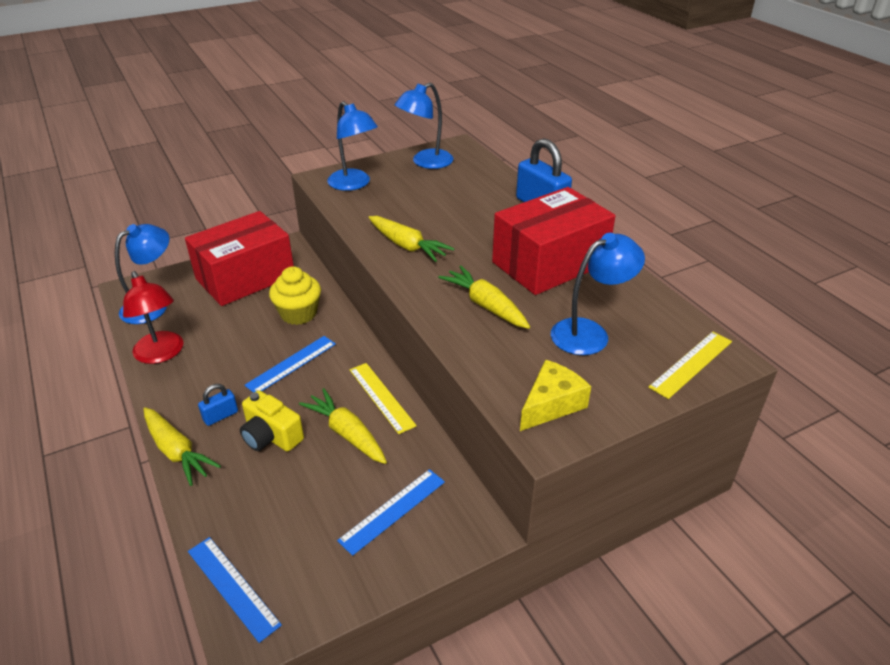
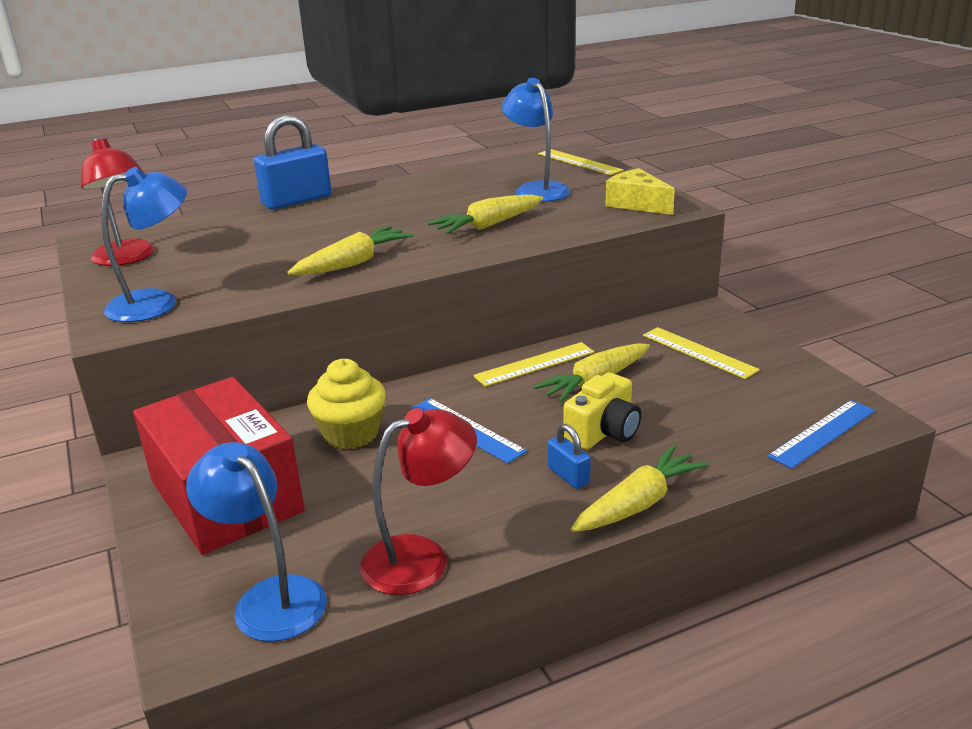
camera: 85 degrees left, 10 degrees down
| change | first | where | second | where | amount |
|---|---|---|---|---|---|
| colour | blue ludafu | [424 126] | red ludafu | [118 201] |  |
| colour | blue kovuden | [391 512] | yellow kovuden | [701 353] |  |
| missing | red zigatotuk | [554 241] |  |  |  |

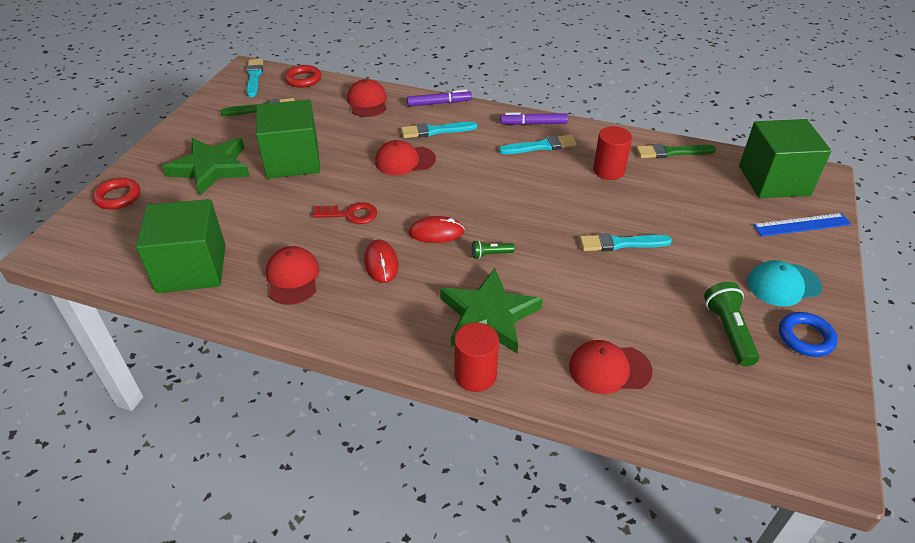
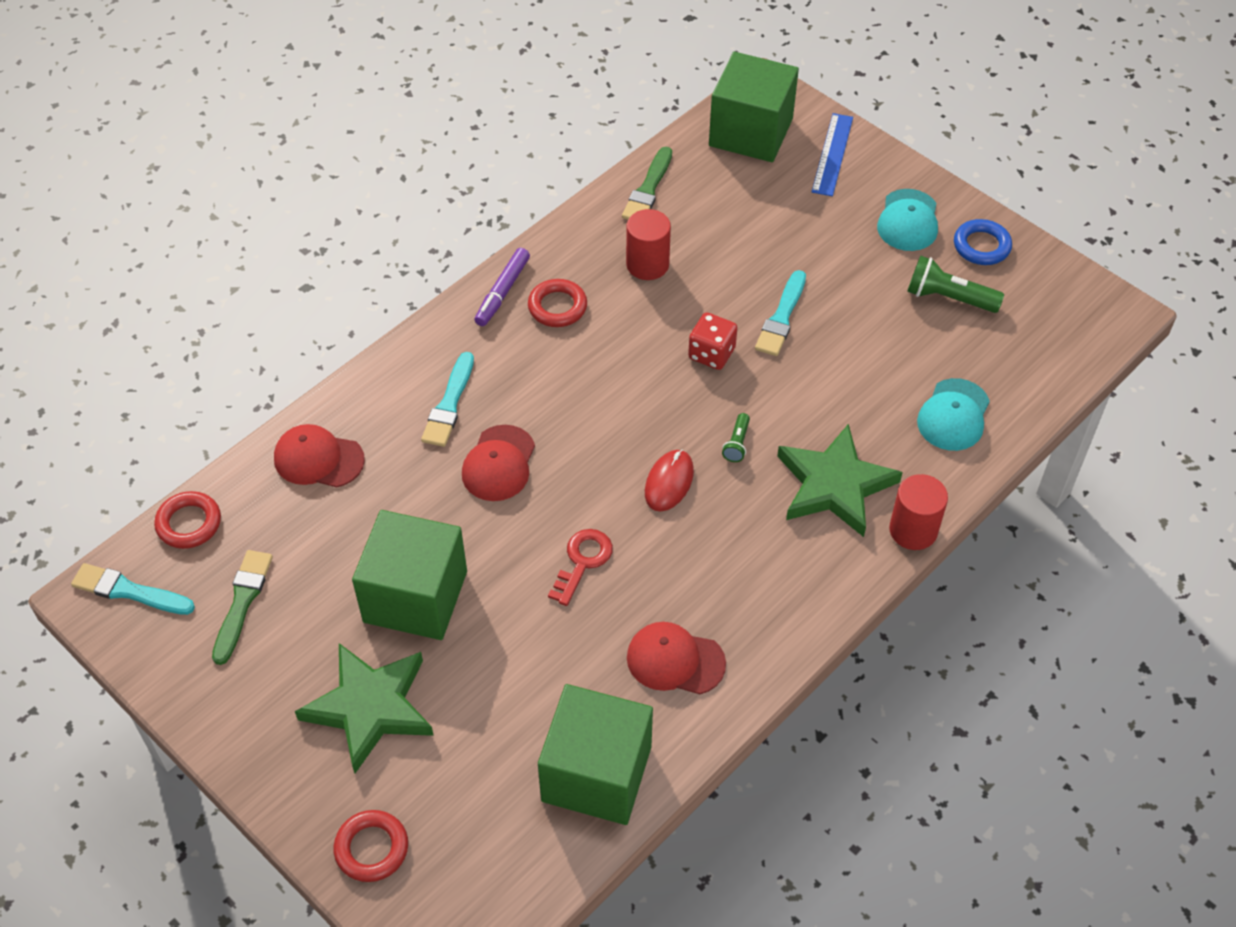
camera: 65 degrees left, 10 degrees up
| change | first | where | second | where | amount |
|---|---|---|---|---|---|
| exchanged | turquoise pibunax | [538 144] | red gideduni | [557 303] |  |
| appeared |  |  | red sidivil | [713 341] |  |
| colour | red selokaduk | [610 367] | turquoise selokaduk | [953 414] |  |
| missing | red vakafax | [381 261] |  |  |  |
| missing | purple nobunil | [439 98] |  |  |  |

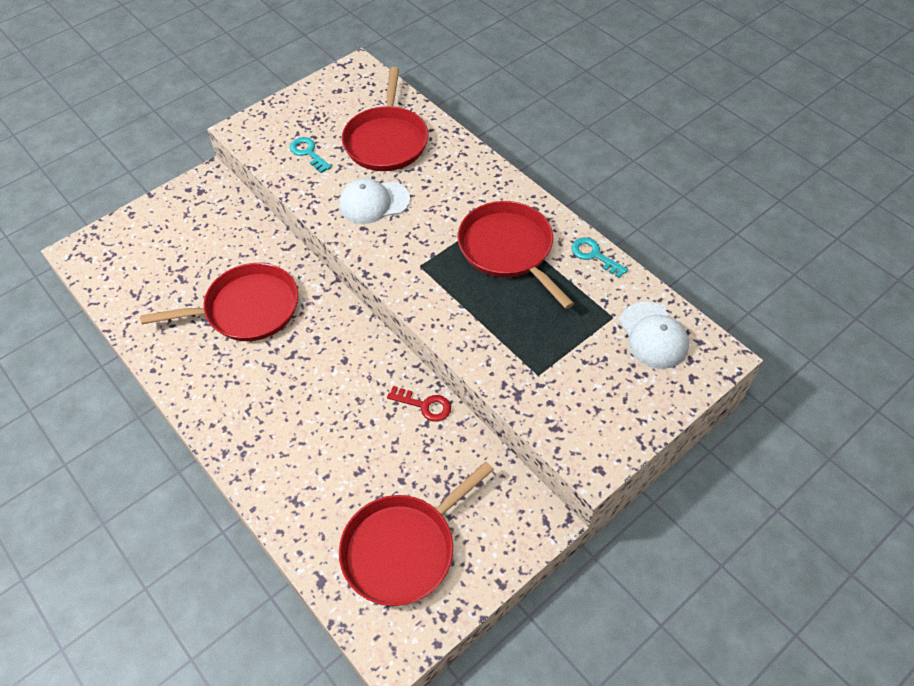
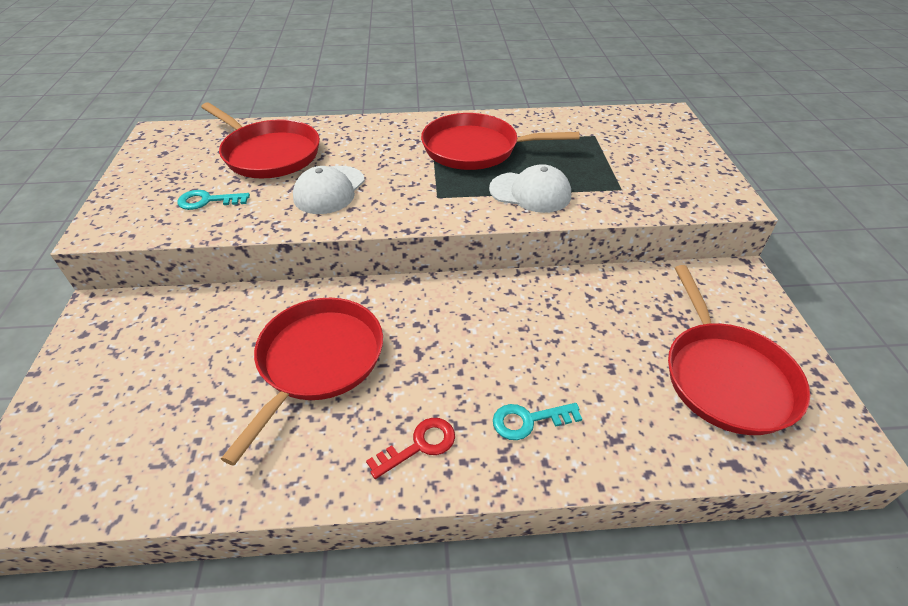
camera: 55 degrees left, 10 degrees down
| change | first | where | second | where | amount |
|---|---|---|---|---|---|
| relocated | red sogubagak | [419 404] |  | [410 448] |  |
| relocated | white selokaduk | [654 335] |  | [530 188] |  |
| relocated | turquoise sogubagak | [599 257] |  | [537 421] |  |

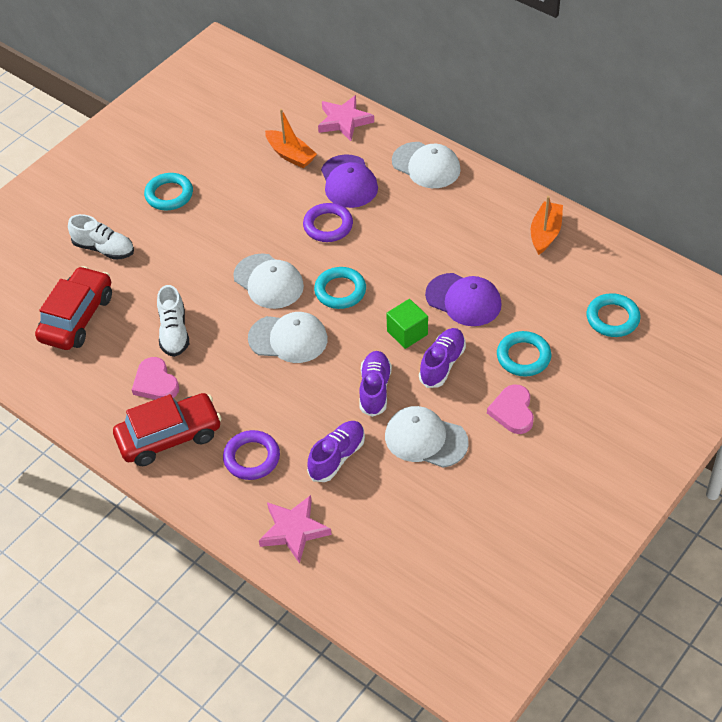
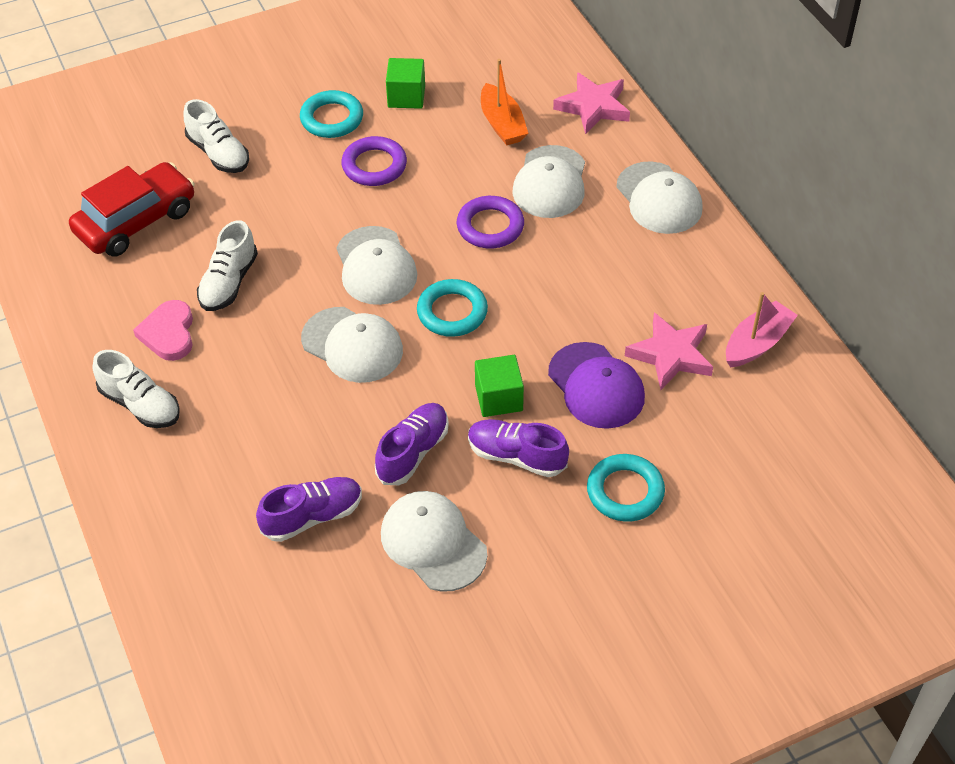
camera: 25 degrees right, 0 degrees up
| change | first | where | second | where | amount |
|---|---|---|---|---|---|
| exchanged | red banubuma | [167 429] | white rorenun | [136 389] |  |
| relocated | purple gideduni | [251 455] |  | [374 161] |  |
| appeared |  |  | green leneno | [405 83] |  |
| spun | purple rorenun | [442 358] |  | [518 448] | 120 degrees counterclockwise |
| colour | purple selokaduk | [349 181] | white selokaduk | [548 181] |  |
| relocated | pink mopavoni | [295 529] |  | [669 351] |  |
| colour | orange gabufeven | [547 225] | pink gabufeven | [762 330] |  |
| missing | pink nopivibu | [510 409] |  |  |  |
| missing | turquoise gideduni | [614 315] |  |  |  |

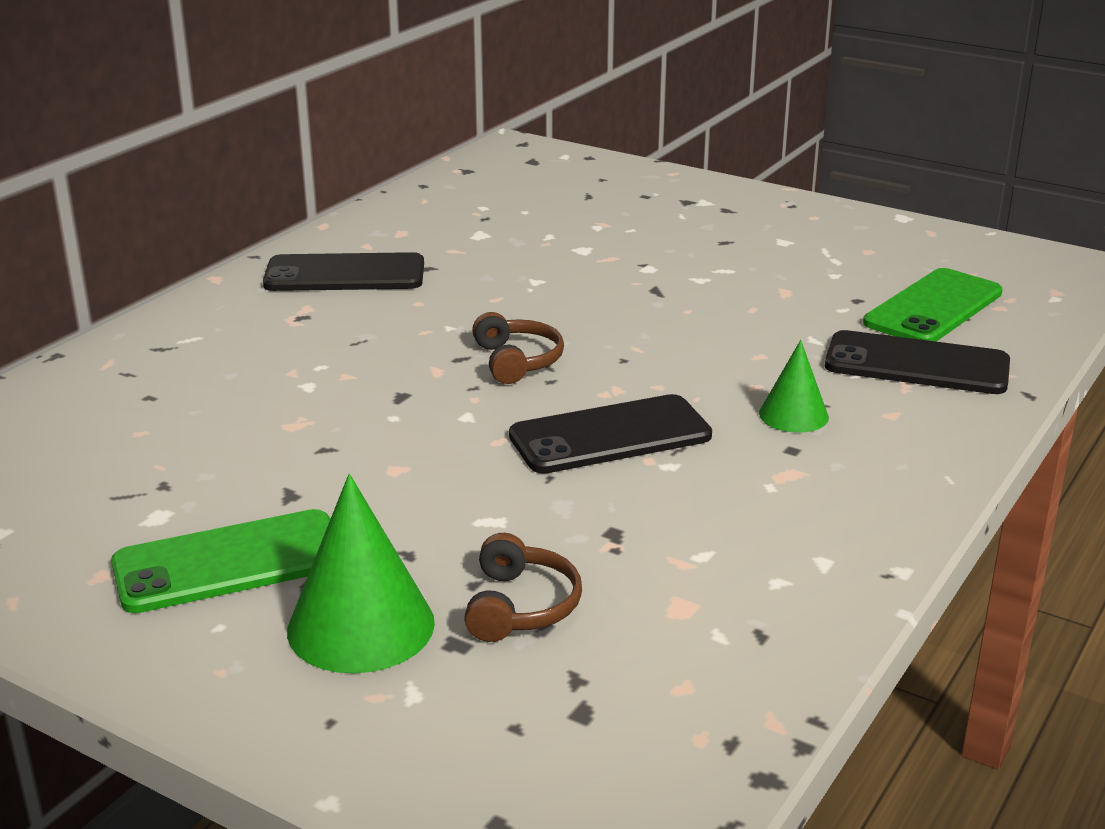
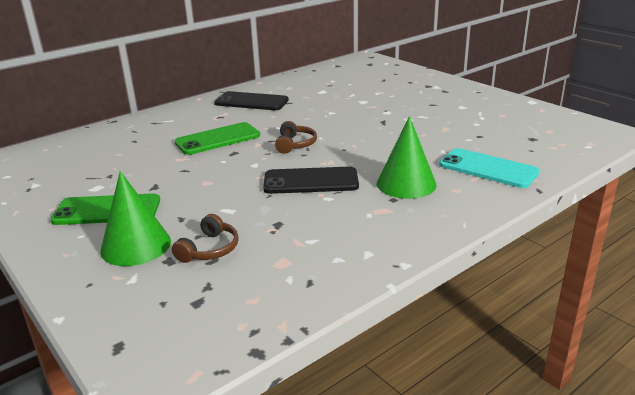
camera: 20 degrees right, 0 degrees up
| change | first | where | second | where | amount |
|---|---|---|---|---|---|
| relocated | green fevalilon | [932 305] |  | [217 138] |  |
| size | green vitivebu | [794 386] |  | [406 157] | x1.70 |
| colour | black fevalilon | [917 362] | turquoise fevalilon | [489 168] |  |

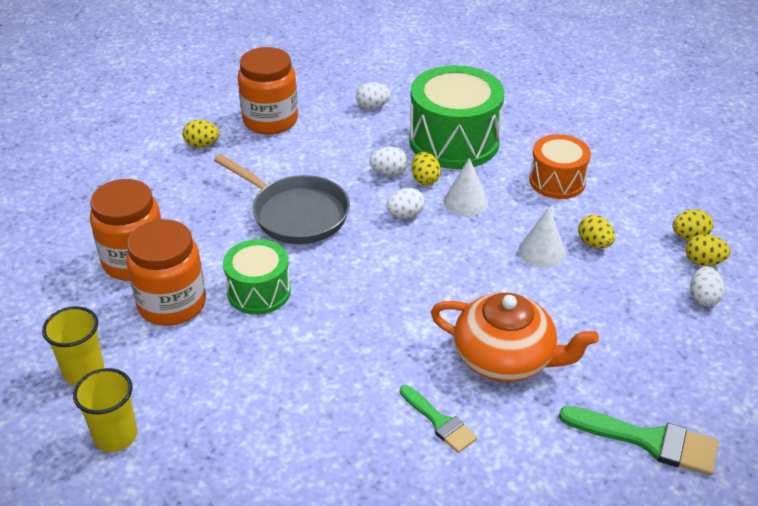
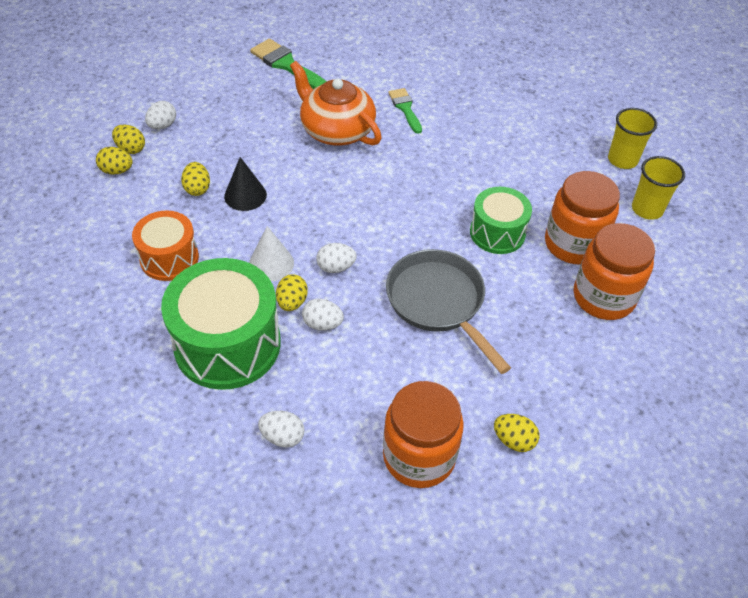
camera: 160 degrees left, 10 degrees up
| change | first | where | second | where | amount |
|---|---|---|---|---|---|
| colour | white vitivebu | [542 237] | black vitivebu | [245 184] |  |

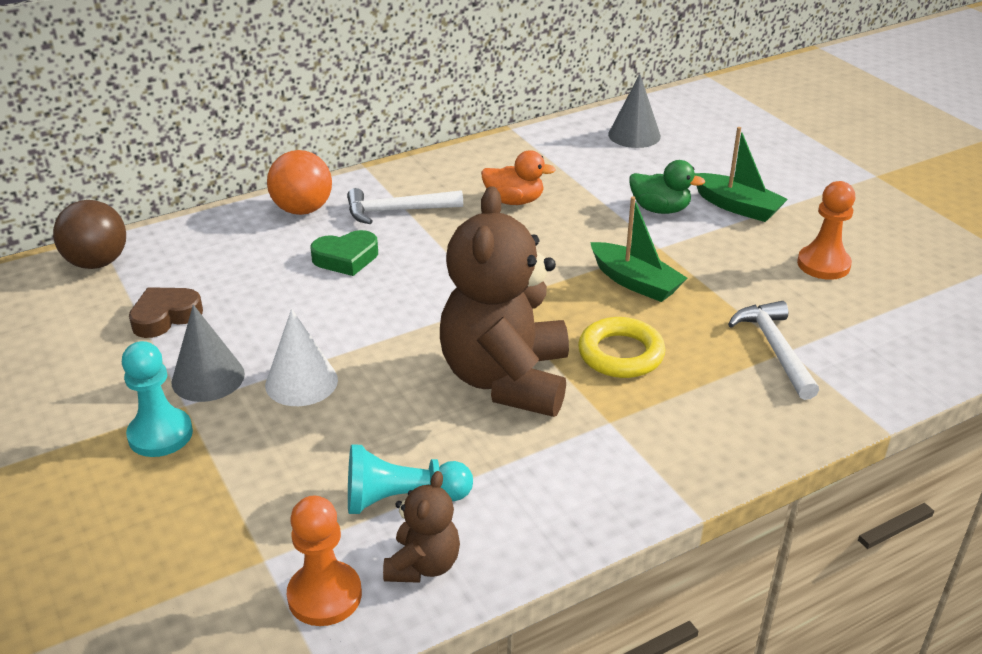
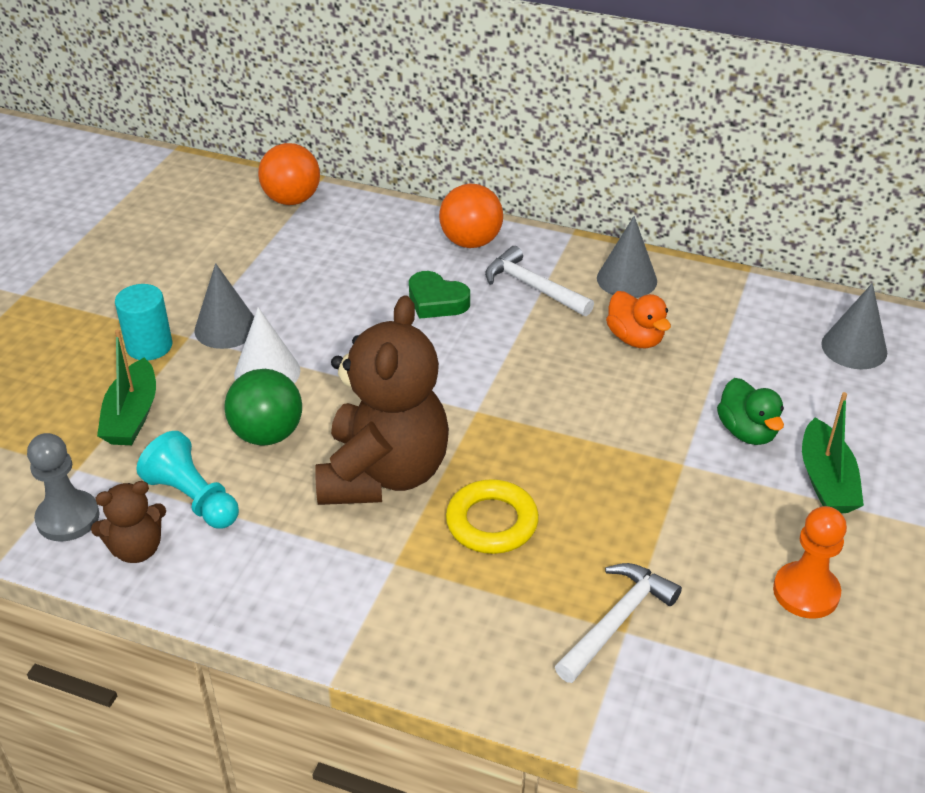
camera: 50 degrees right, 5 degrees up
| change | first | where | second | where | amount |
|---|---|---|---|---|---|
| colour | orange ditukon | [324 560] | grey ditukon | [63 487] |  |
| relocated | green gabufeven | [638 249] |  | [126 387] |  |
| exchanged | turquoise ditukon | [157 399] | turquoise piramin | [144 322] |  |
| appeared |  |  | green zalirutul | [263 407] |  |
| colour | brown zalirutul | [89 234] | orange zalirutul | [289 174] |  |
| spun | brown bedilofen | [504 301] |  | [382 400] | 135 degrees clockwise |
| appeared |  |  | grey vitivebu | [627 257] |  |
| missing | brown nopivibu | [166 312] |  |  |  |

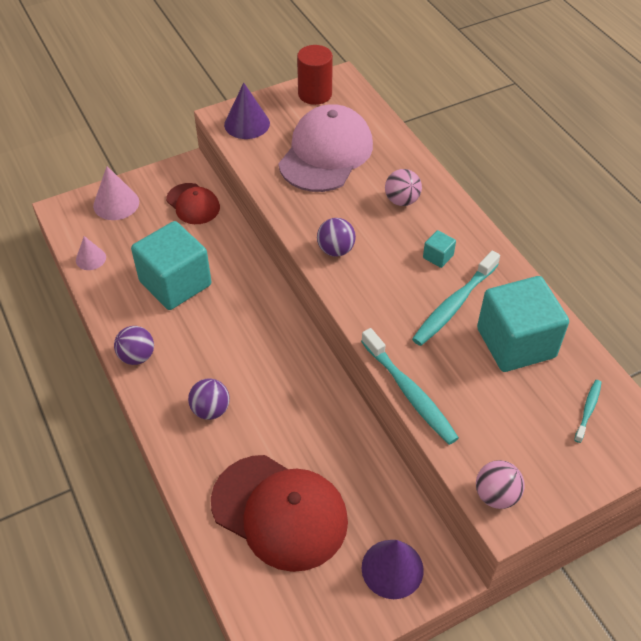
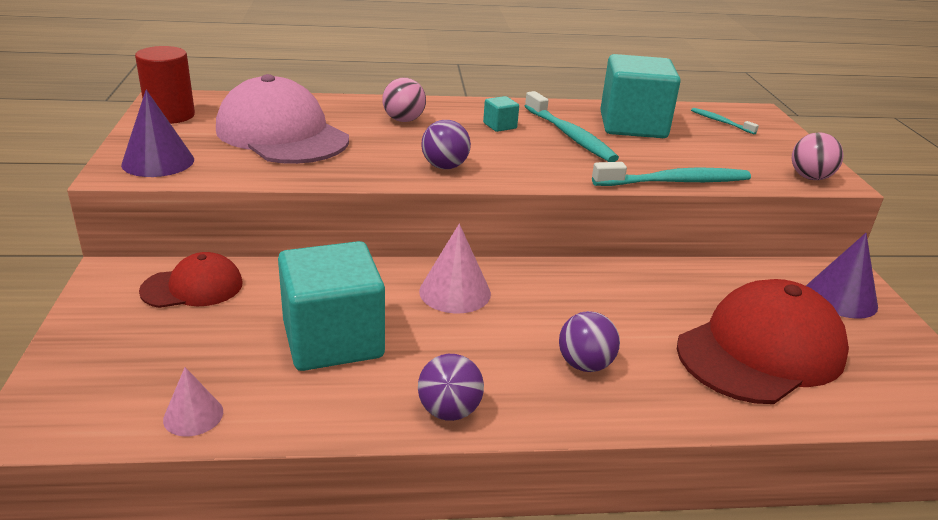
camera: 70 degrees left, 20 degrees down
| change | first | where | second | where | amount |
|---|---|---|---|---|---|
| relocated | pink vitivebu | [116 193] |  | [455 268] |  |

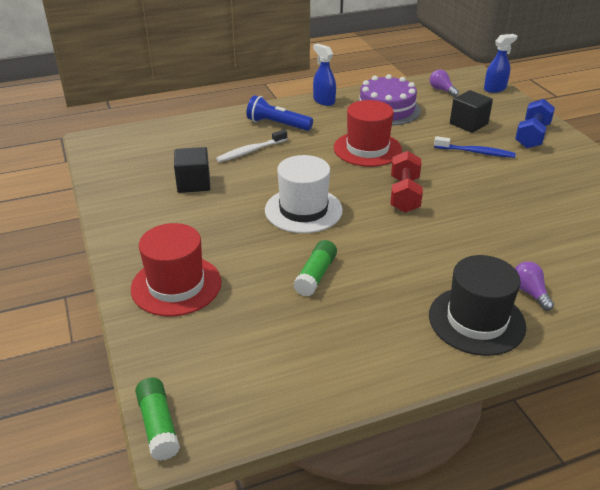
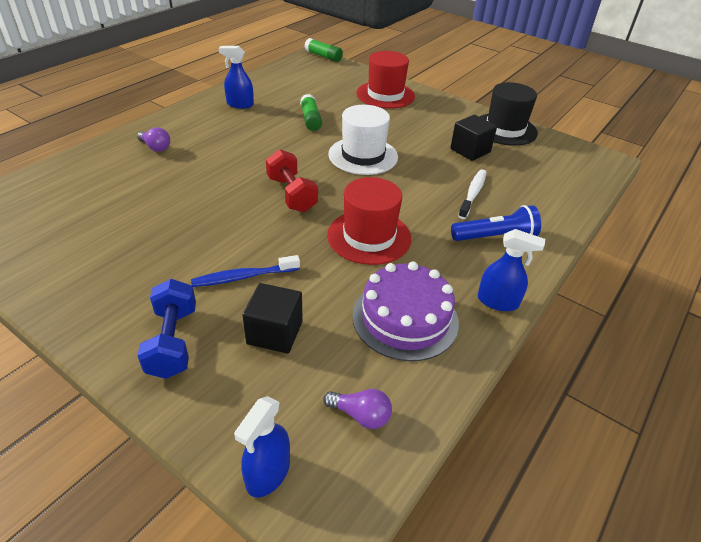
camera: 145 degrees right, 5 degrees up
| change | first | where | second | where | amount |
|---|---|---|---|---|---|
| appeared |  |  | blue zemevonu | [236 77] |  |
| relocated | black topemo | [477 305] |  | [509 114] |  |

